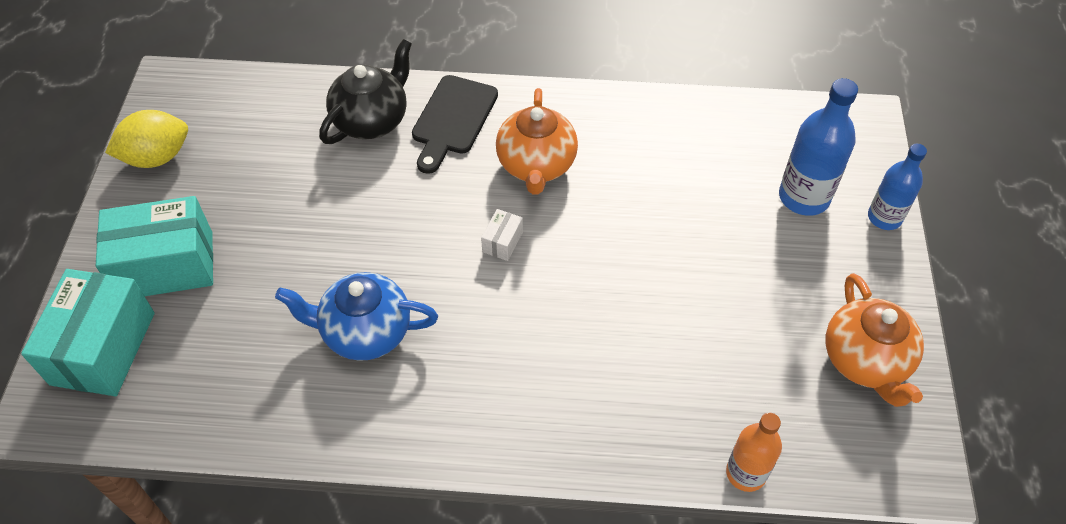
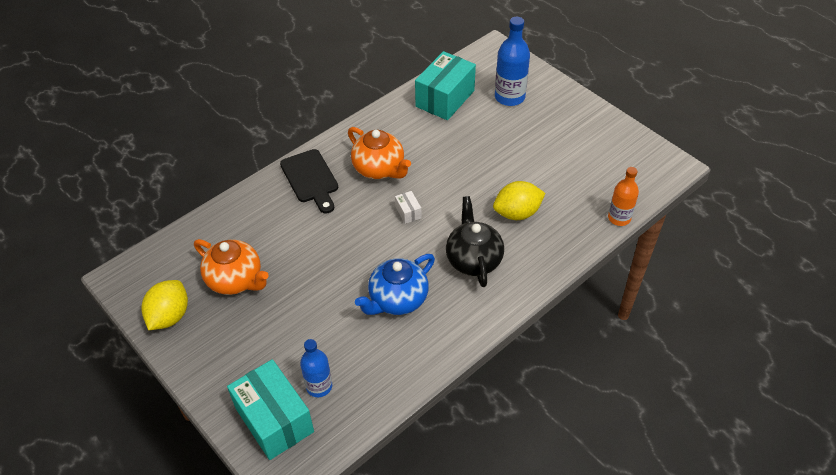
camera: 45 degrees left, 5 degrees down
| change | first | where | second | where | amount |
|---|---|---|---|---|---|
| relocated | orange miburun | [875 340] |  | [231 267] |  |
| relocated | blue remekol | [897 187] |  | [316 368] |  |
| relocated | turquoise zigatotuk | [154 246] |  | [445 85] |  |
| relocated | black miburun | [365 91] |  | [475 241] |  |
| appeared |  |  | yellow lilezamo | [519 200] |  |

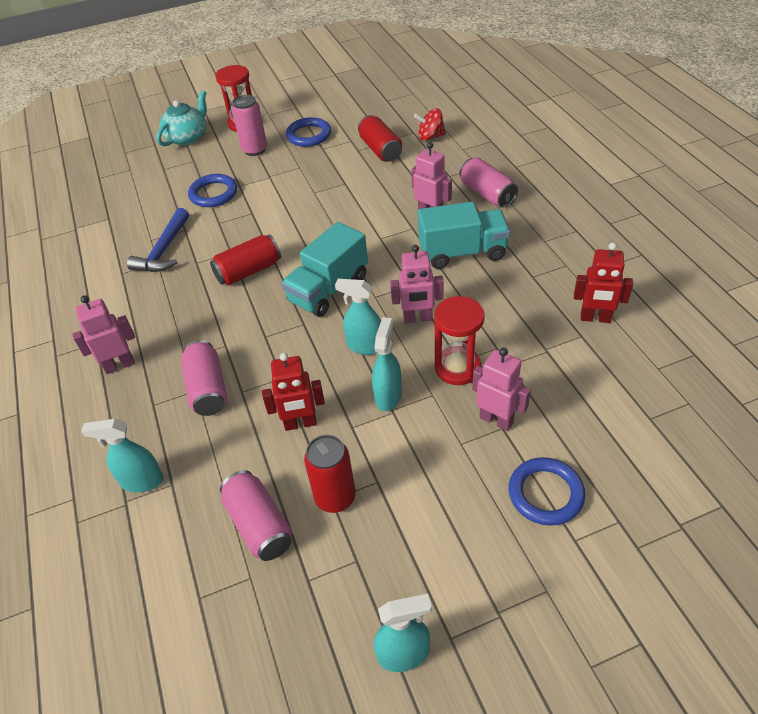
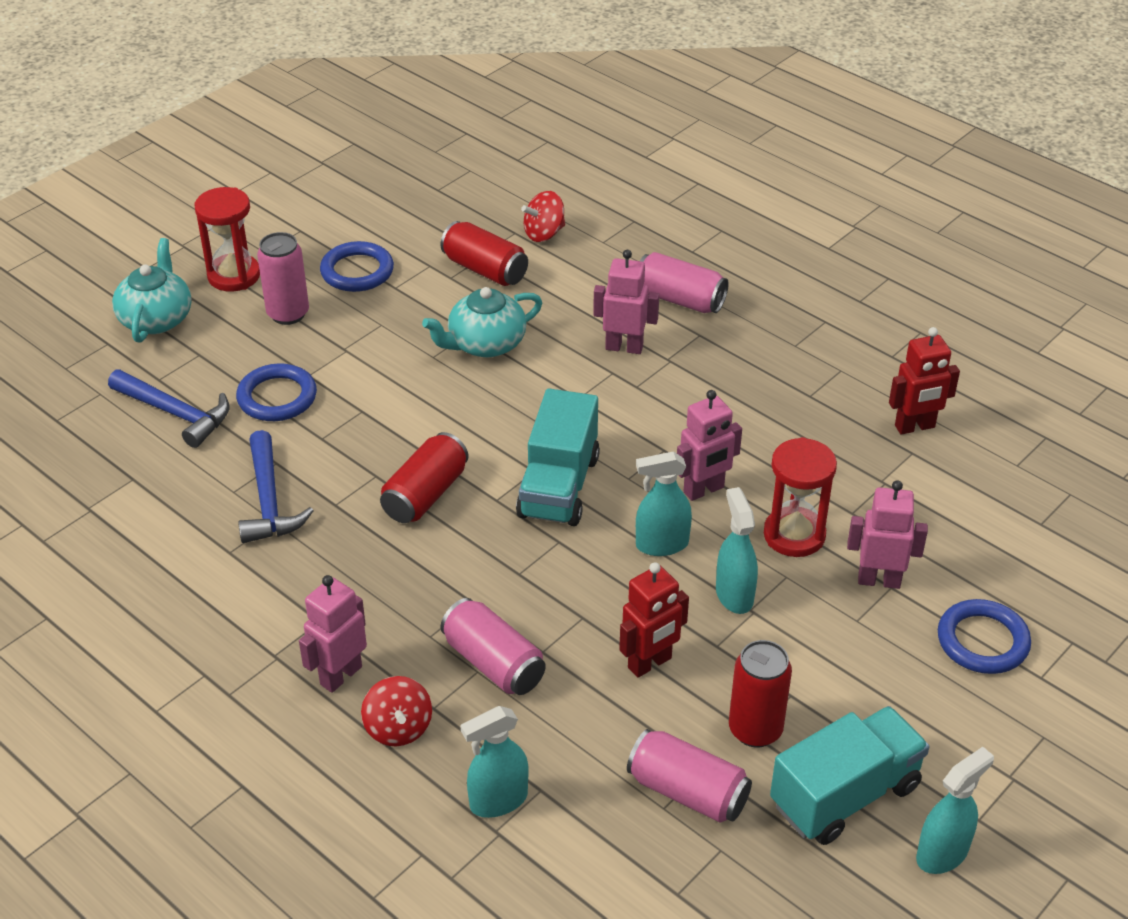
camera: 30 degrees left, 5 degrees down
| change | first | where | second | where | amount |
|---|---|---|---|---|---|
| appeared |  |  | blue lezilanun | [168 409] |  |
| appeared |  |  | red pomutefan | [396 711] |  |
| appeared |  |  | turquoise miburun | [482 322] |  |
| relocated | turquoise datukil | [464 235] |  | [850 775] |  |

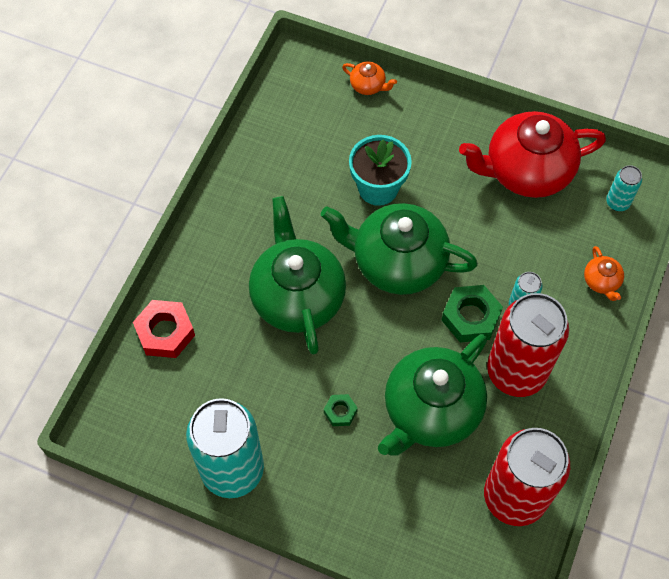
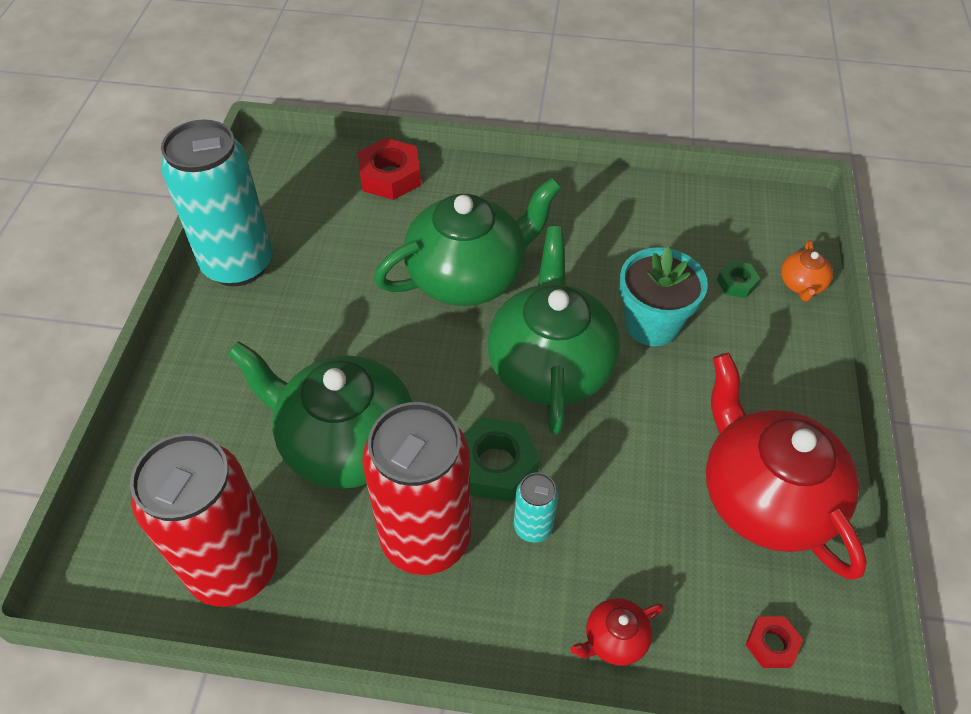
camera: 75 degrees right, 10 degrees down
| change | first | where | second | where | amount |
|---|---|---|---|---|---|
| colour | orange miburun | [604 273] | red miburun | [617 632] |  |
| relocated | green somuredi | [341 410] |  | [738 279] |  |
| exchanged | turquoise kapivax | [624 188] | red somuredi | [774 642] |  |

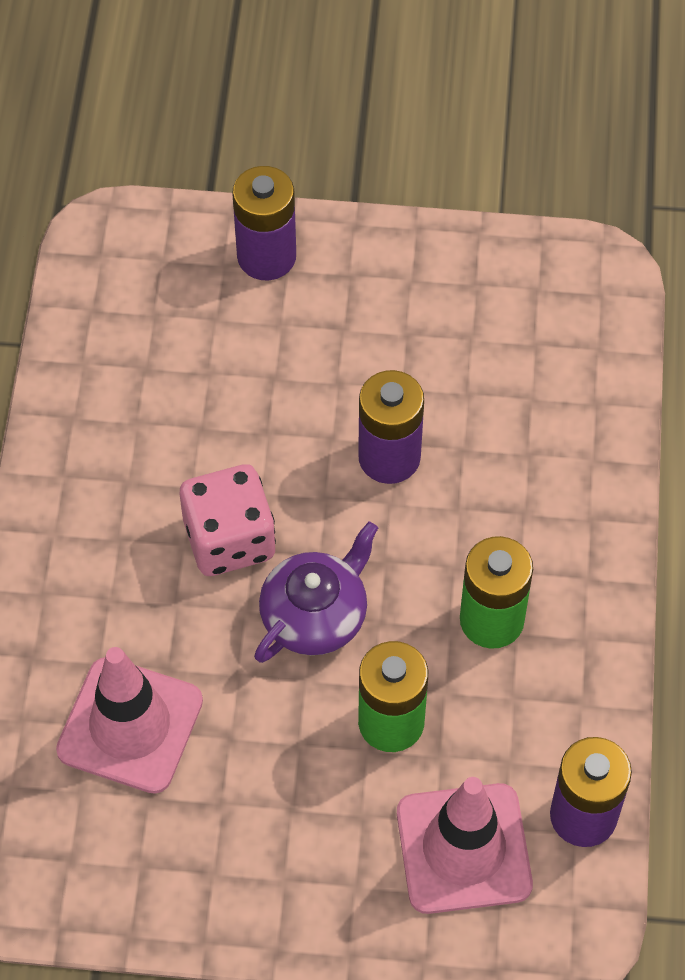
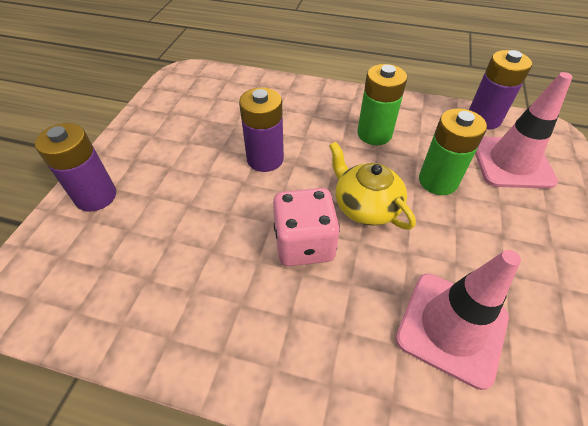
camera: 80 degrees left, 10 degrees down
| change | first | where | second | where | amount |
|---|---|---|---|---|---|
| colour | purple miburun | [316 592] | yellow miburun | [372 186] |  |

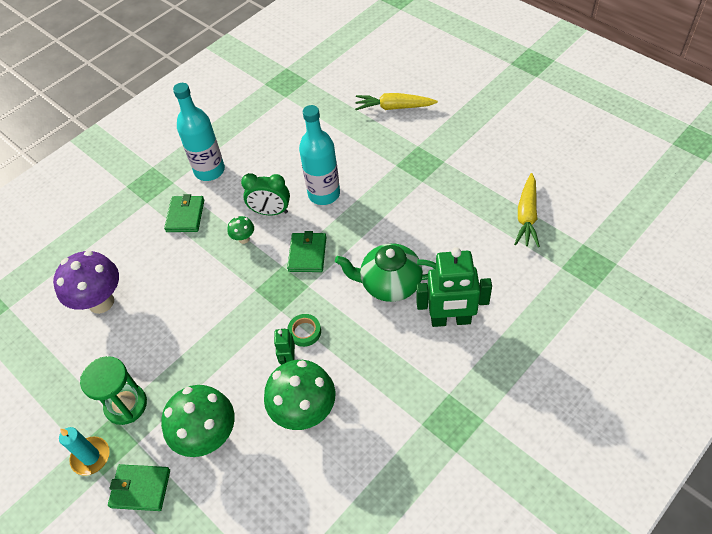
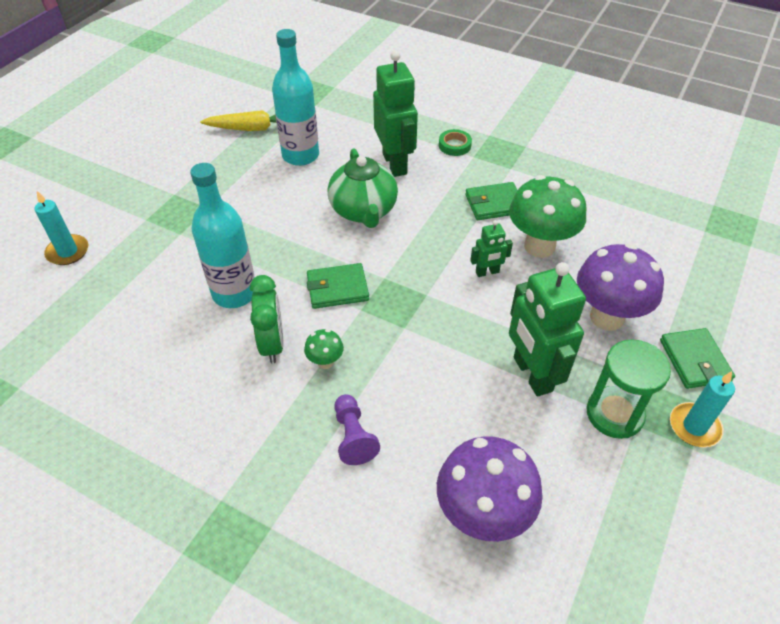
camera: 110 degrees left, 5 degrees down
| change | first | where | second | where | amount |
|---|---|---|---|---|---|
| exchanged | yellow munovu | [396 101] | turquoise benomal | [61 228] |  |
| relocated | turquoise remekol | [199 132] |  | [295 97] |  |
| appeared |  |  | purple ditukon | [357 429] |  |
| relocated | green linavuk | [304 330] |  | [455 142] |  |
| relocated | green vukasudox | [184 213] |  | [491 201] |  |
| appeared |  |  | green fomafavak | [547 329] |  |
| colour | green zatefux | [198 421] | purple zatefux | [620 287] |  |

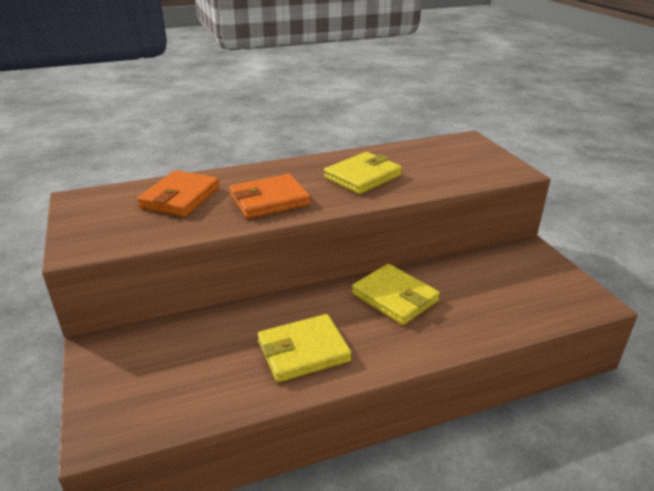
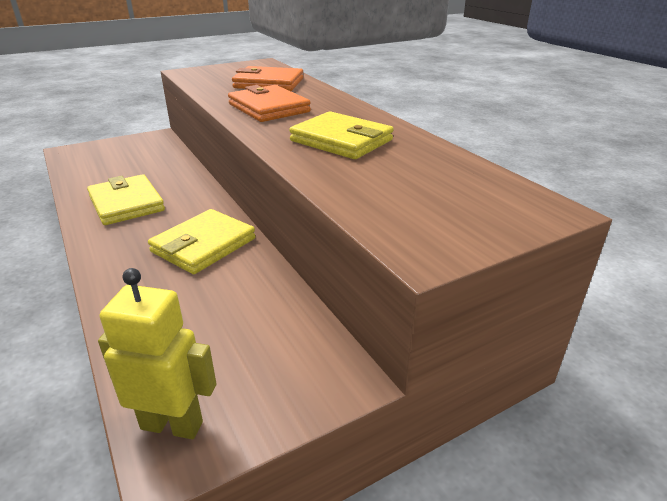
camera: 80 degrees right, 0 degrees up
| change | first | where | second | where | amount |
|---|---|---|---|---|---|
| appeared |  |  | yellow fomafavak | [157 353] |  |

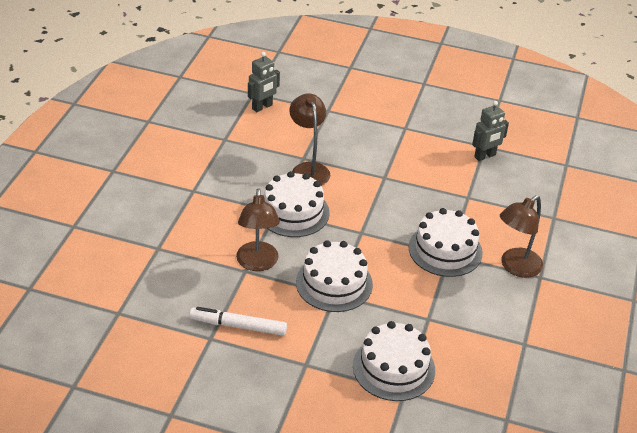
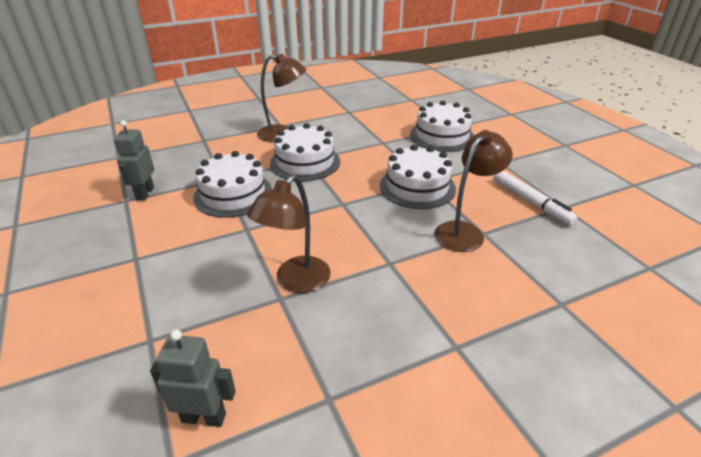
camera: 130 degrees left, 5 degrees down
| change | first | where | second | where | amount |
|---|---|---|---|---|---|
| spun | grey fomafavak | [490 131] |  | [134 160] | 105 degrees counterclockwise |
| relocated | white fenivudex | [297 204] |  | [232 184] |  |

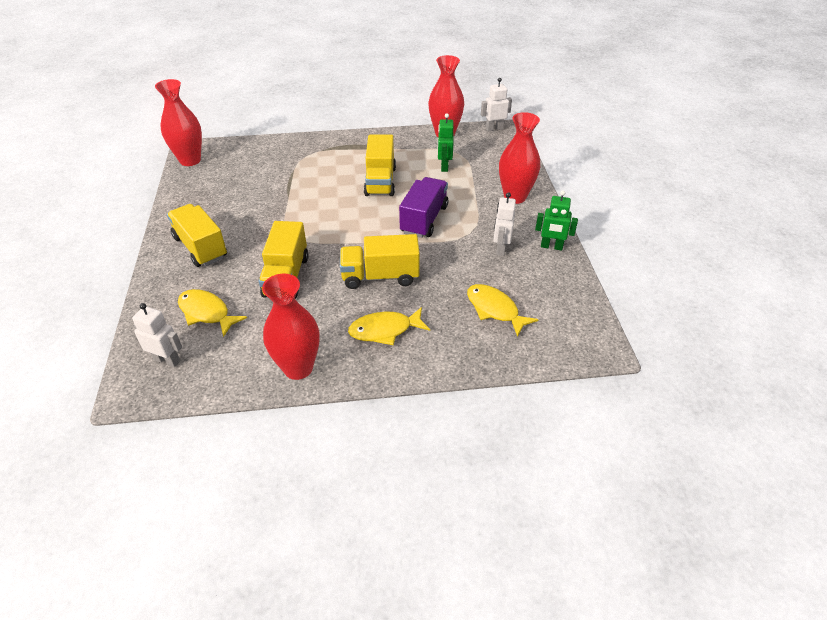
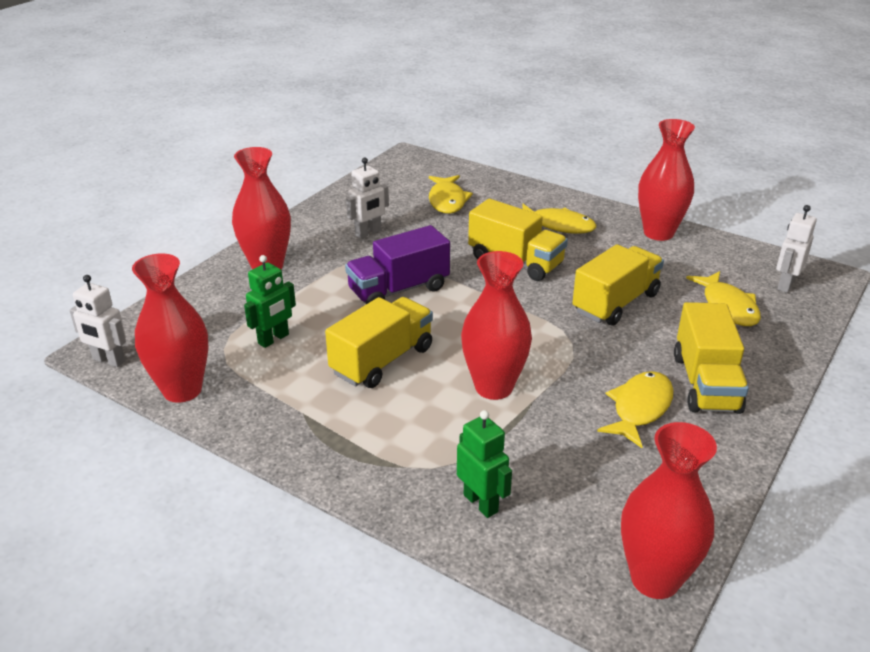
camera: 140 degrees left, 10 degrees down
| change | first | where | second | where | amount |
|---|---|---|---|---|---|
| relocated | green fomafavak | [556 220] |  | [484 464] |  |
| appeared |  |  | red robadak | [496 325] |  |
| appeared |  |  | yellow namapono | [635 409] |  |
| spun | white fomafavak | [157 335] |  | [796 249] | 60 degrees clockwise |

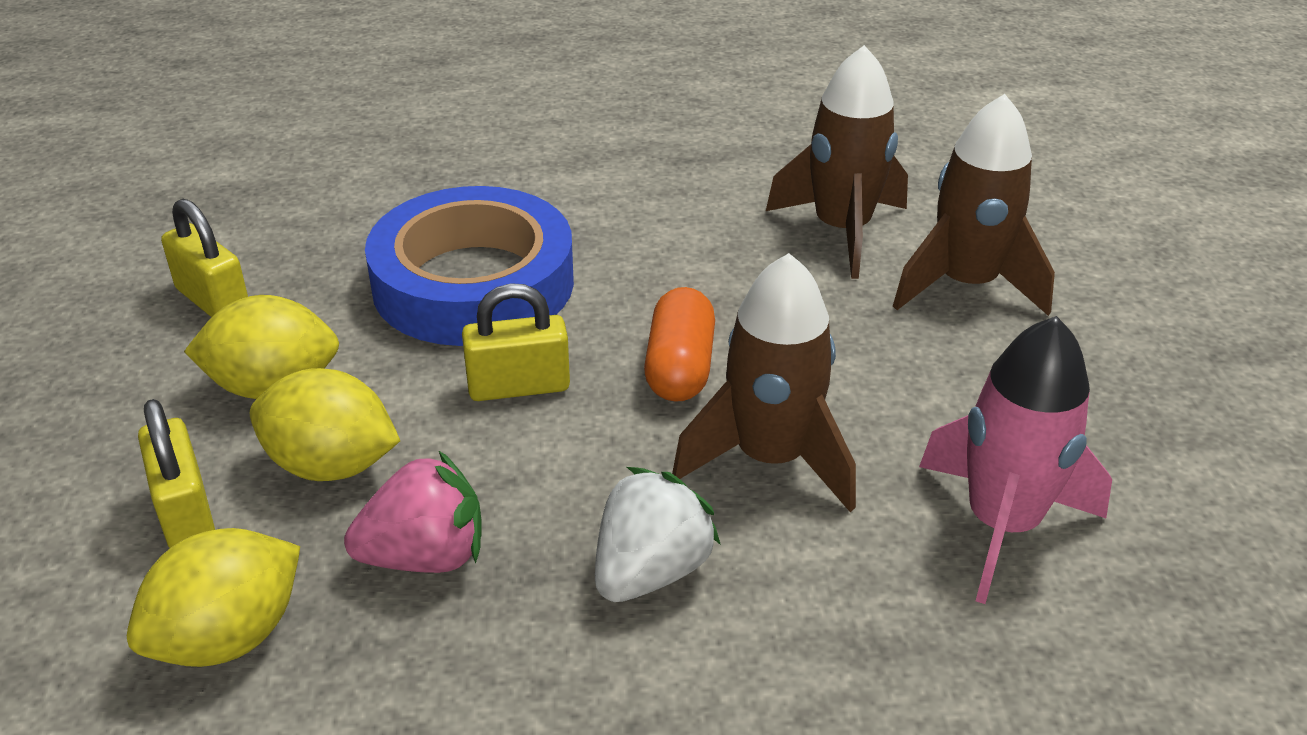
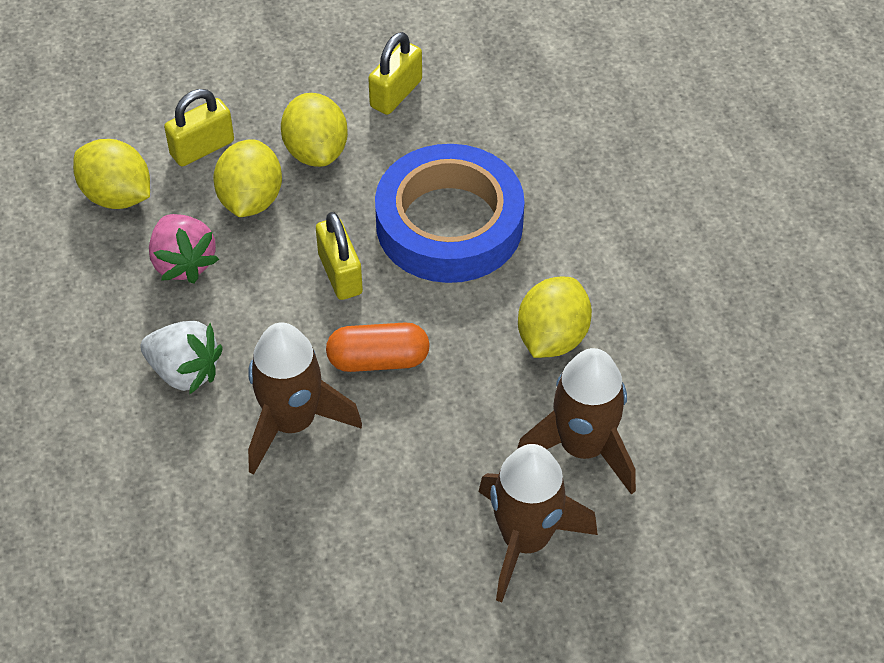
camera: 80 degrees right, 15 degrees up
| change | first | where | second | where | amount |
|---|---|---|---|---|---|
| appeared |  |  | yellow lilezamo | [555 317] |  |
| missing | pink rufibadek | [1015 460] |  |  |  |

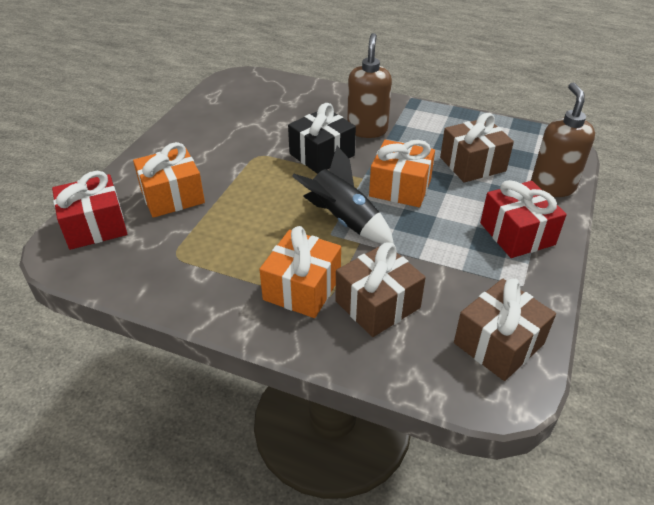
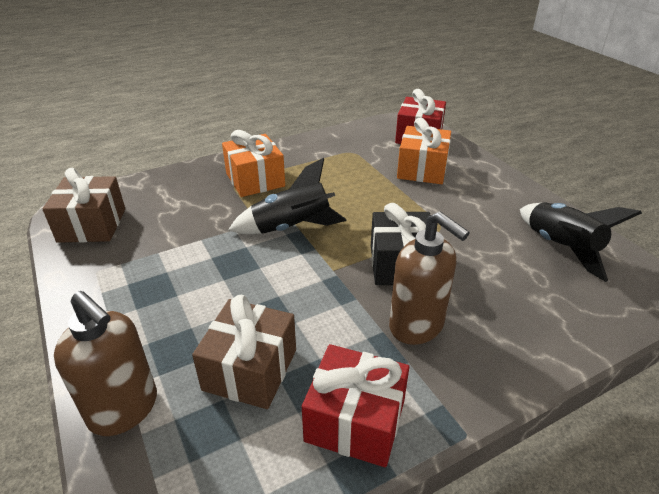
camera: 130 degrees right, 5 degrees down
| change | first | where | second | where | amount |
|---|---|---|---|---|---|
| relocated | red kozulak | [523 219] |  | [355 405] |  |
| appeared |  |  | black rufibadek | [581 242] |  |
| missing | brown kozulak | [380 289] |  |  |  |
| missing | orange kozulak | [402 173] |  |  |  |

